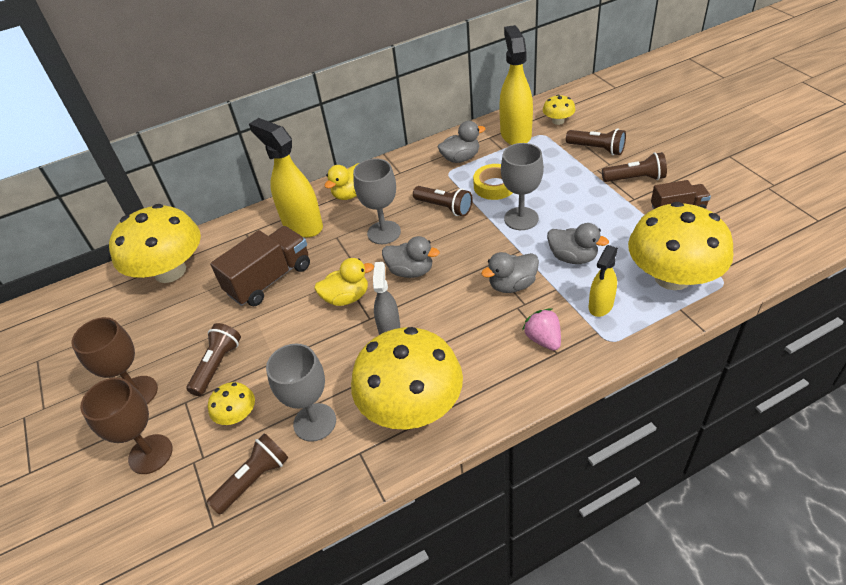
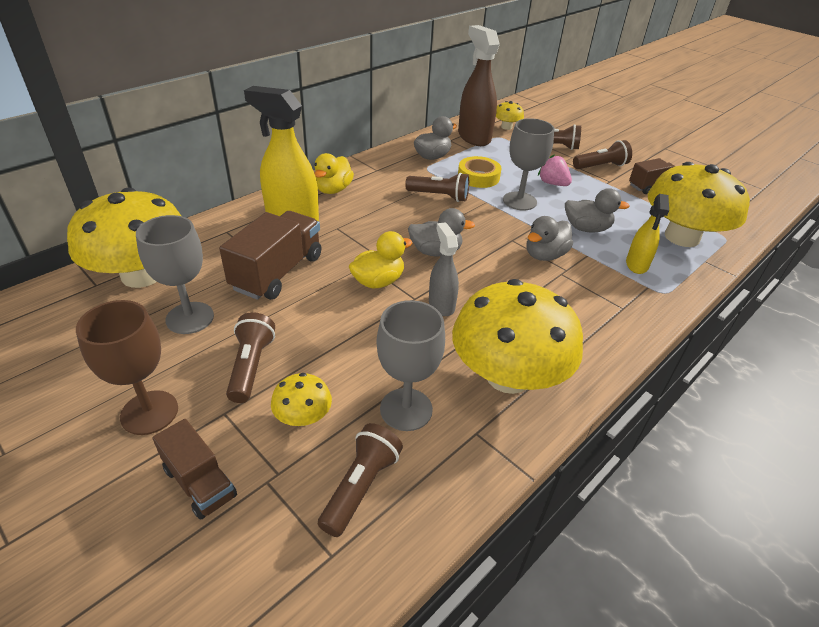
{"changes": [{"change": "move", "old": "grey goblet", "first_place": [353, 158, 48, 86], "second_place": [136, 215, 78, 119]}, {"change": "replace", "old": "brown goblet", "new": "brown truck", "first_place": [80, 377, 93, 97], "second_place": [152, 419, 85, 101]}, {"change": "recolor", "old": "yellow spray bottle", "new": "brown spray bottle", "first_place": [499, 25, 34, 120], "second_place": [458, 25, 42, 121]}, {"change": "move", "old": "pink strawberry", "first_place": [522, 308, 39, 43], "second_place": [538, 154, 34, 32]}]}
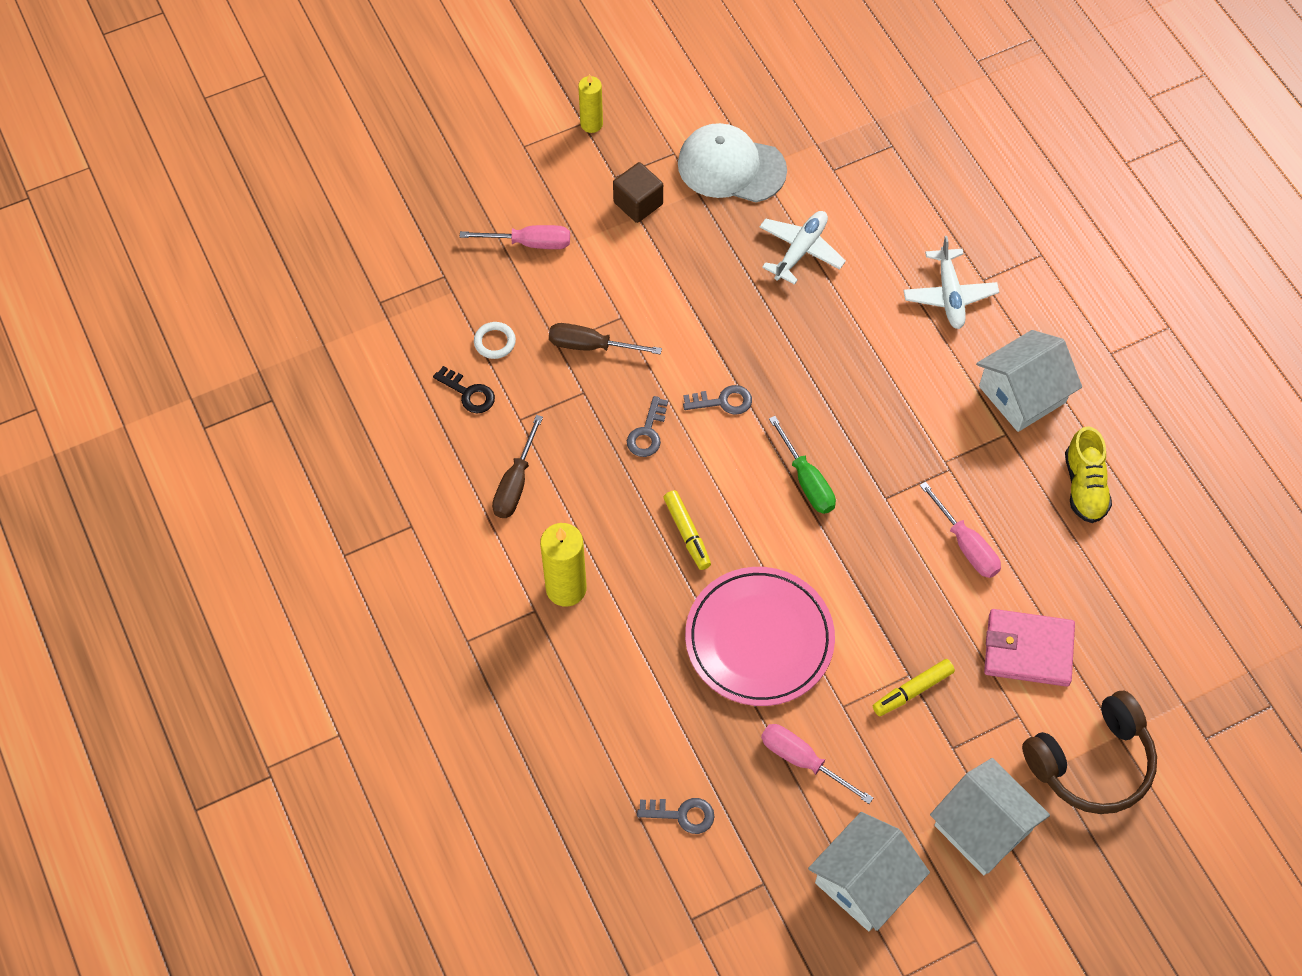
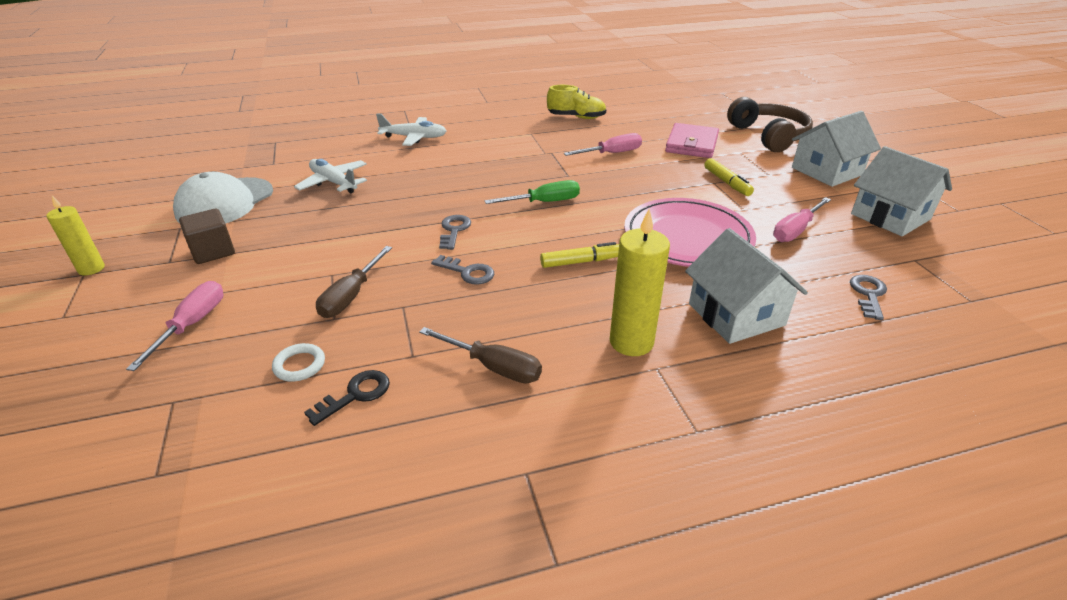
{"changes": [{"change": "move", "old": "white house", "first_place": [976, 330, 106, 102], "second_place": [685, 228, 123, 116]}]}
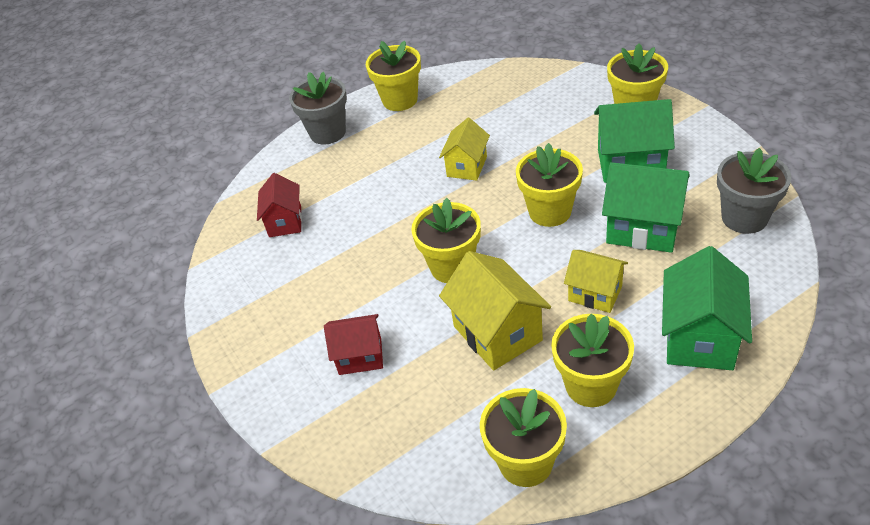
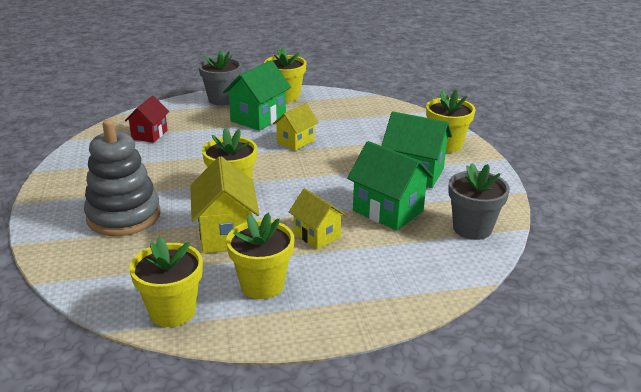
{"changes": [{"change": "replace", "old": "red house", "new": "grey stacking toy", "first_place": [324, 314, 59, 61], "second_place": [84, 119, 77, 117]}, {"change": "move", "old": "green house", "first_place": [662, 246, 90, 124], "second_place": [223, 60, 68, 71]}, {"change": "delete", "old": "yellow flower pot", "first_place": [516, 143, 67, 84]}]}
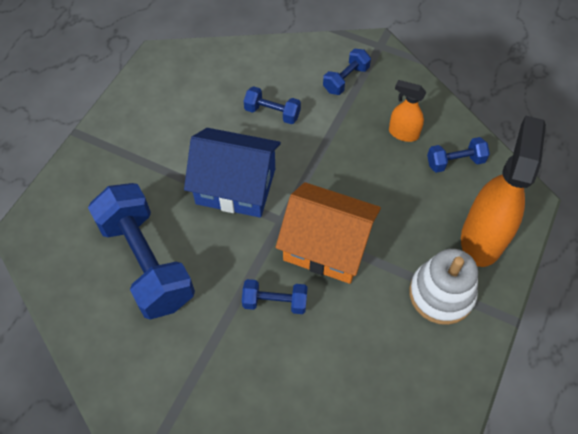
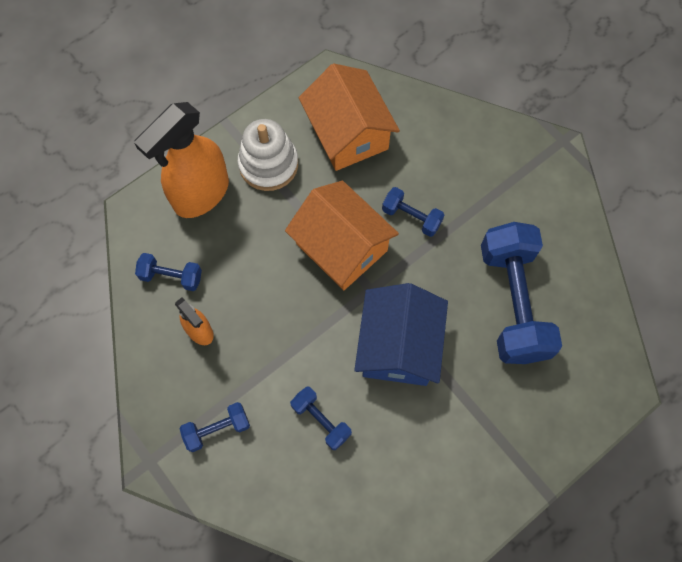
{"changes": [{"change": "insert", "new": "orange house", "second_place": [299, 64, 101, 107]}, {"change": "rotate", "old": "blue house", "first_place": [184, 128, 97, 90], "second_place": [354, 283, 94, 103], "degrees": 60}]}
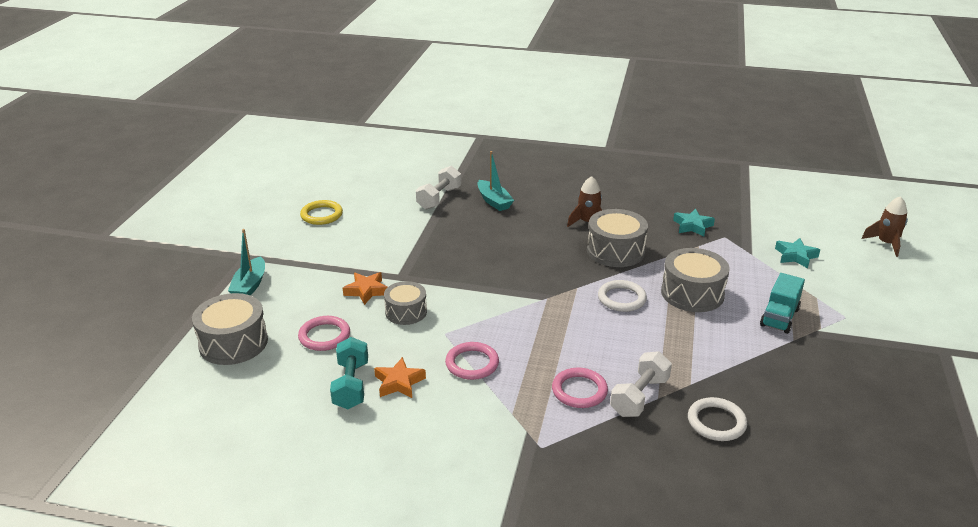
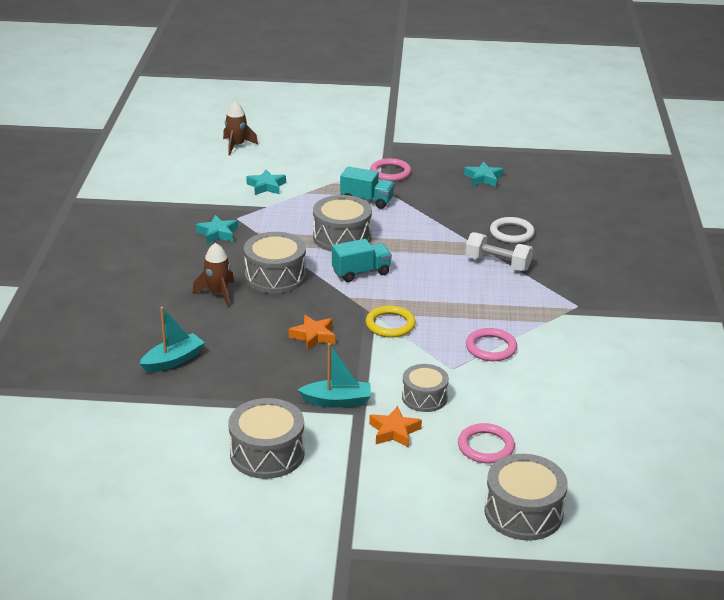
{"changes": [{"change": "insert", "new": "grey drum", "second_place": [228, 398, 77, 81]}, {"change": "move", "old": "orange star", "first_place": [374, 357, 52, 41], "second_place": [289, 315, 46, 35]}, {"change": "move", "old": "turquoise boat", "first_place": [228, 229, 37, 67], "second_place": [298, 343, 73, 65]}, {"change": "replace", "old": "white ring", "new": "turquoise truck", "first_place": [598, 280, 49, 32], "second_place": [332, 239, 60, 43]}, {"change": "move", "old": "yellow ring", "first_place": [300, 200, 43, 25], "second_place": [366, 305, 50, 33]}, {"change": "move", "old": "pink ring", "first_place": [552, 368, 56, 40], "second_place": [370, 158, 41, 24]}, {"change": "insert", "new": "turquoise star", "second_place": [464, 162, 39, 25]}, {"change": "delete", "old": "turquoise dumbbell", "first_place": [330, 337, 38, 72]}, {"change": "delete", "old": "white dumbbell", "first_place": [416, 166, 45, 44]}]}
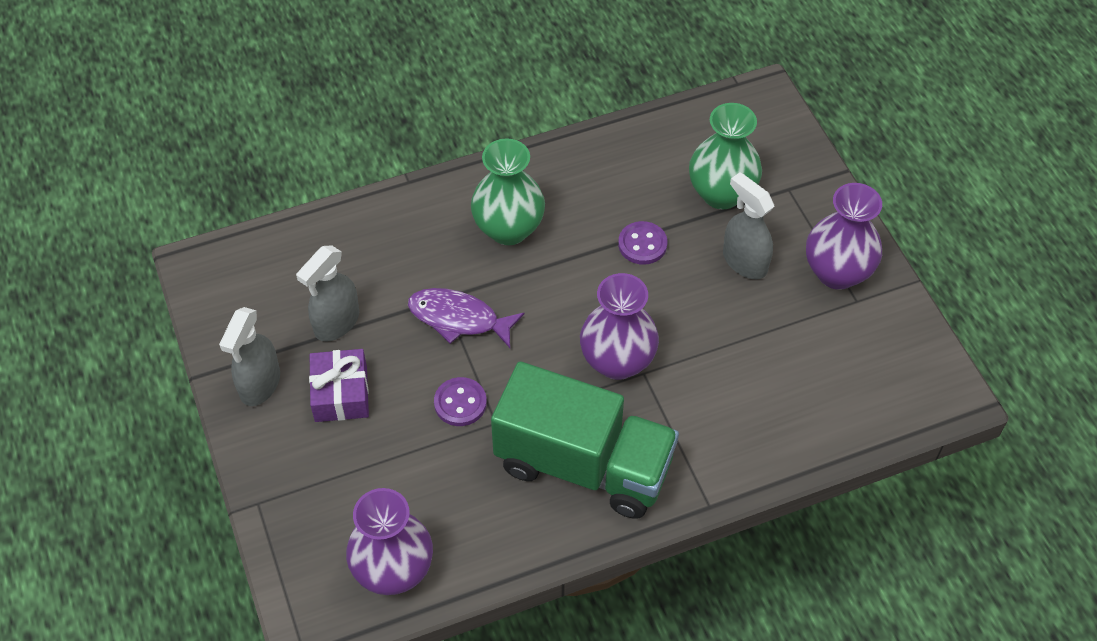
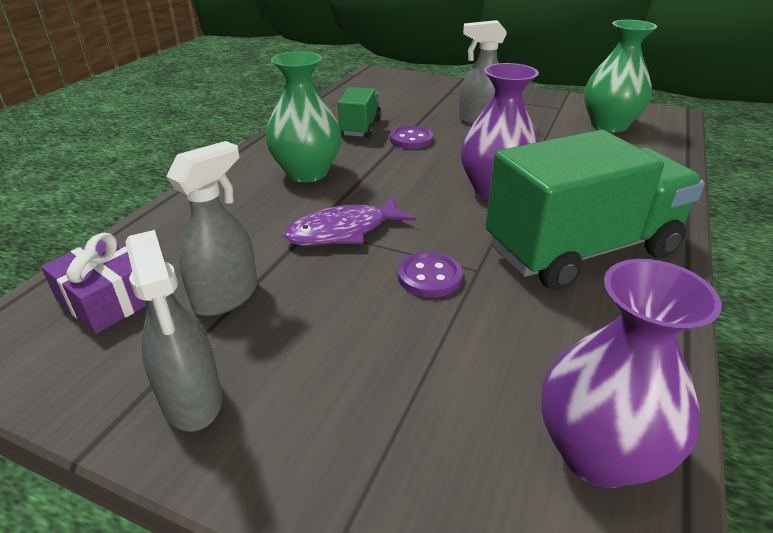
{"changes": [{"change": "move", "old": "purple gift", "first_place": [309, 349, 60, 73], "second_place": [41, 233, 106, 101]}, {"change": "rotate", "old": "grey spray bottle", "first_place": [296, 245, 63, 97], "second_place": [166, 141, 91, 175], "degrees": -135}, {"change": "insert", "new": "green truck", "second_place": [338, 87, 43, 51]}, {"change": "move", "old": "green vase", "first_place": [689, 103, 73, 106], "second_place": [584, 20, 73, 112]}, {"change": "delete", "old": "purple vase", "first_place": [806, 183, 76, 107]}]}
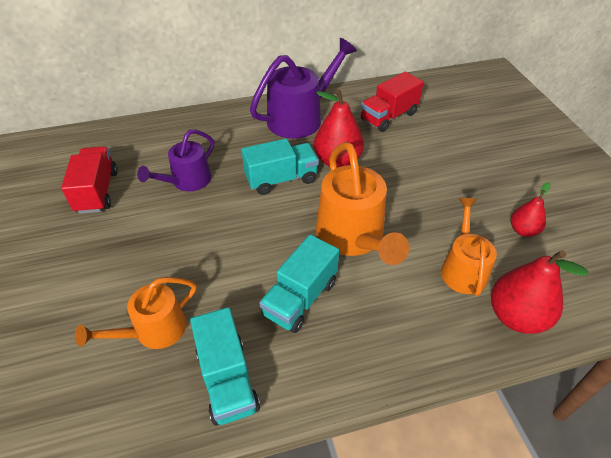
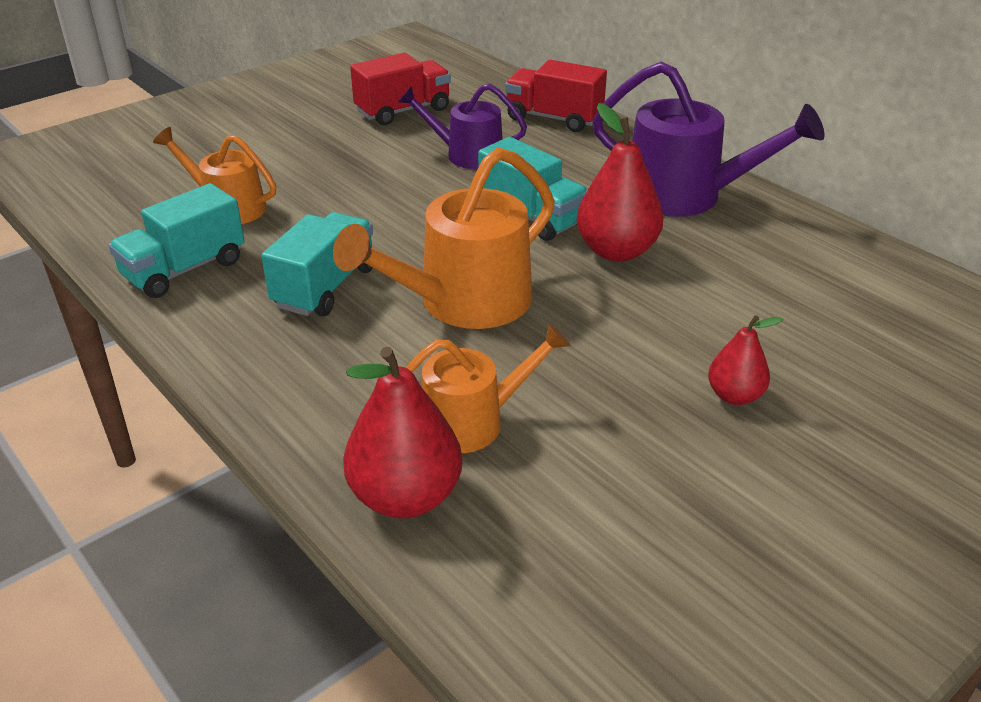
{"changes": [{"change": "rotate", "old": "turquoise truck", "first_place": [259, 234, 80, 99], "second_place": [261, 212, 112, 104], "degrees": 105}, {"change": "move", "old": "red truck", "first_place": [361, 72, 63, 60], "second_place": [505, 60, 102, 72]}, {"change": "move", "old": "red pear", "first_place": [511, 182, 40, 55], "second_place": [708, 315, 75, 90]}]}
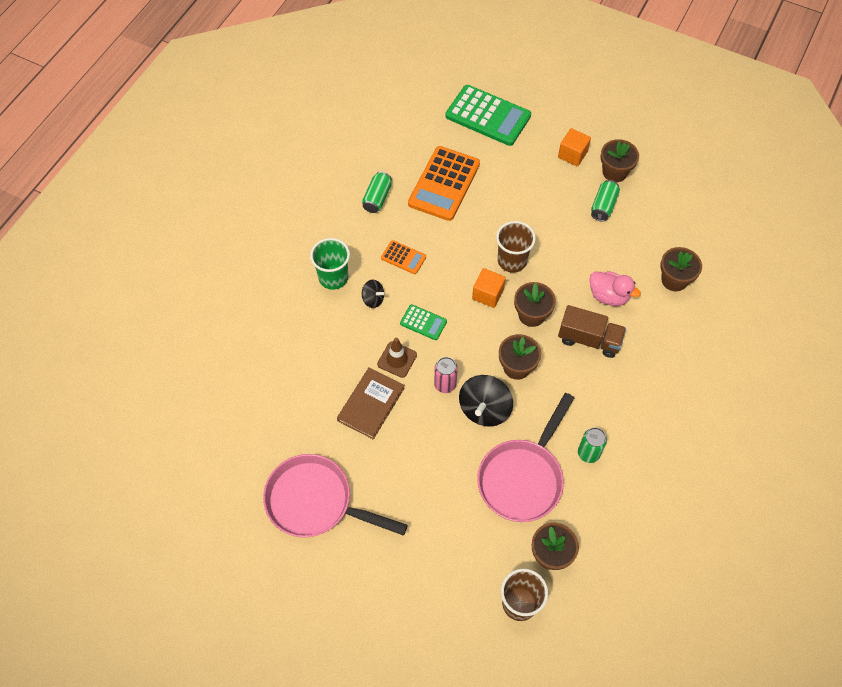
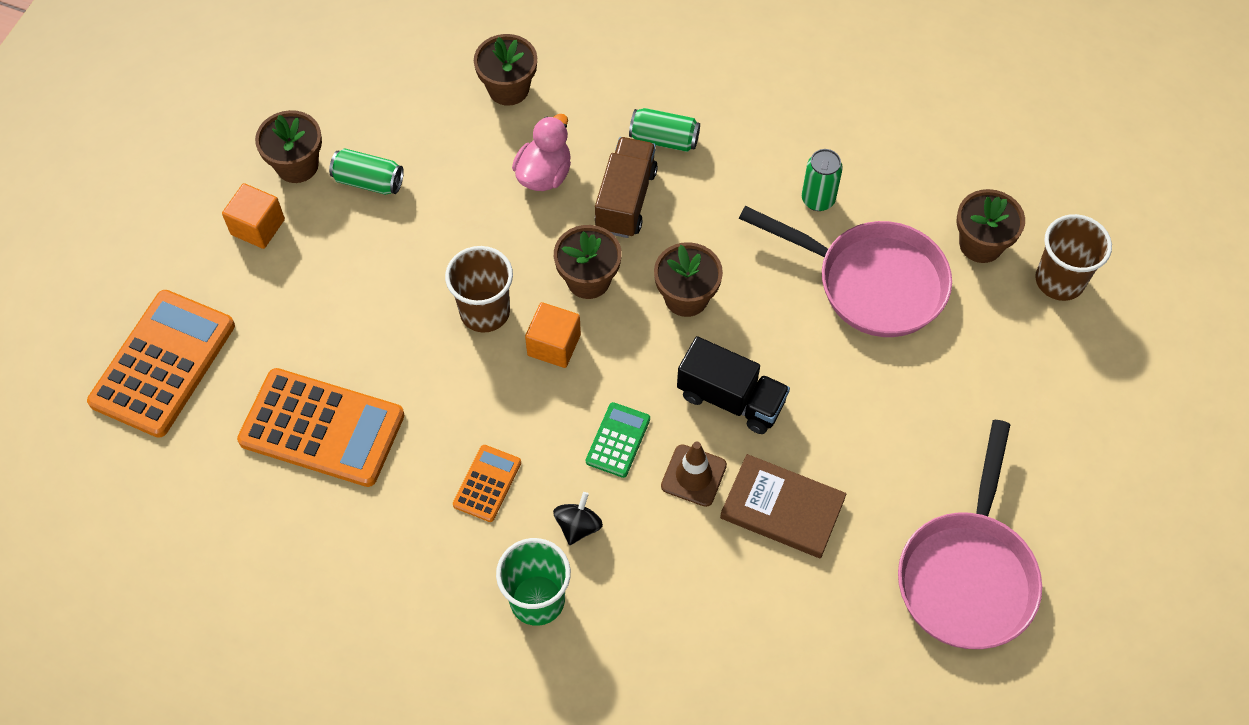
{"changes": [{"change": "recolor", "old": "green calculator", "new": "orange calculator", "first_place": [446, 85, 85, 61], "second_place": [87, 290, 148, 148]}, {"change": "move", "old": "green can", "first_place": [362, 171, 30, 42], "second_place": [629, 108, 71, 44]}, {"change": "replace", "old": "pink can", "new": "black truck", "first_place": [434, 357, 24, 36], "second_place": [677, 336, 113, 98]}, {"change": "delete", "old": "black spinning top", "first_place": [459, 375, 54, 52]}]}
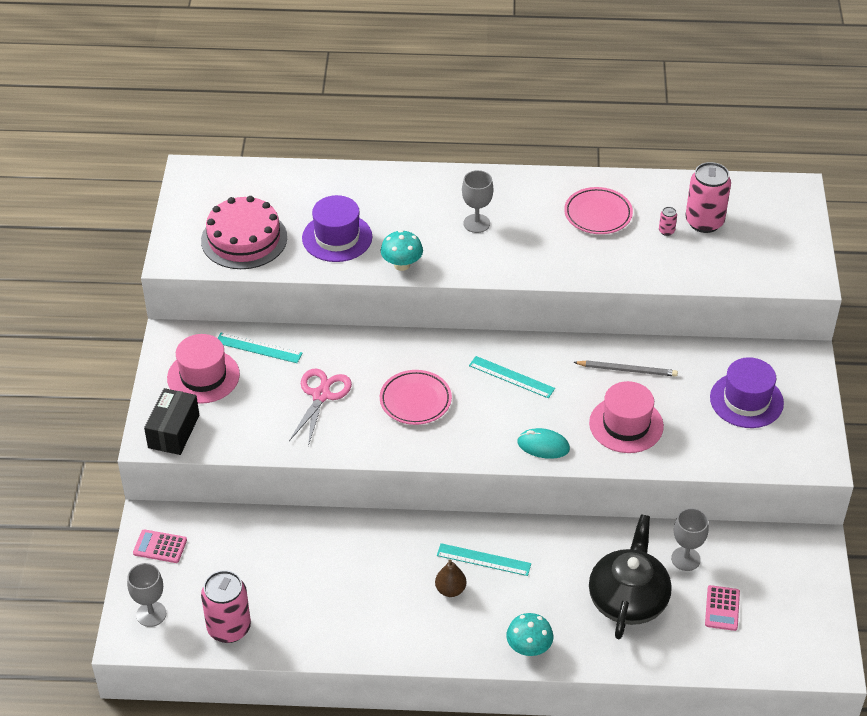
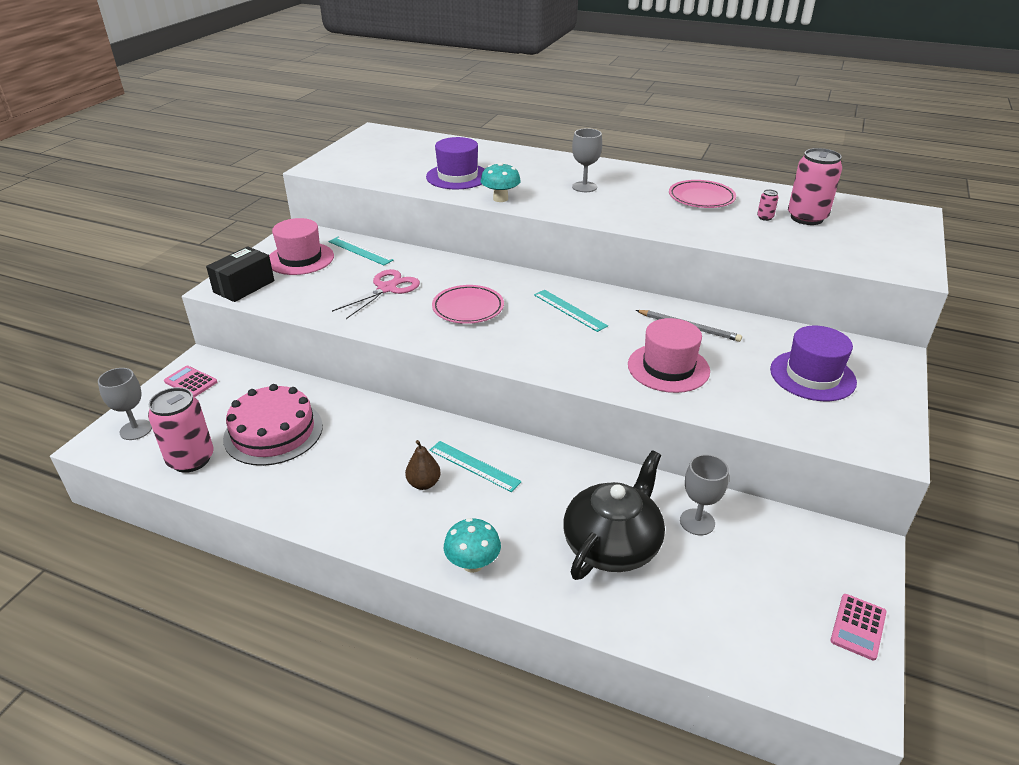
{"changes": [{"change": "move", "old": "pink cake", "first_place": [201, 196, 86, 73], "second_place": [223, 384, 100, 82]}, {"change": "move", "old": "pink calculator", "first_place": [705, 585, 35, 46], "second_place": [830, 594, 56, 67]}, {"change": "delete", "old": "turquoise mouse", "first_place": [517, 428, 53, 31]}]}
